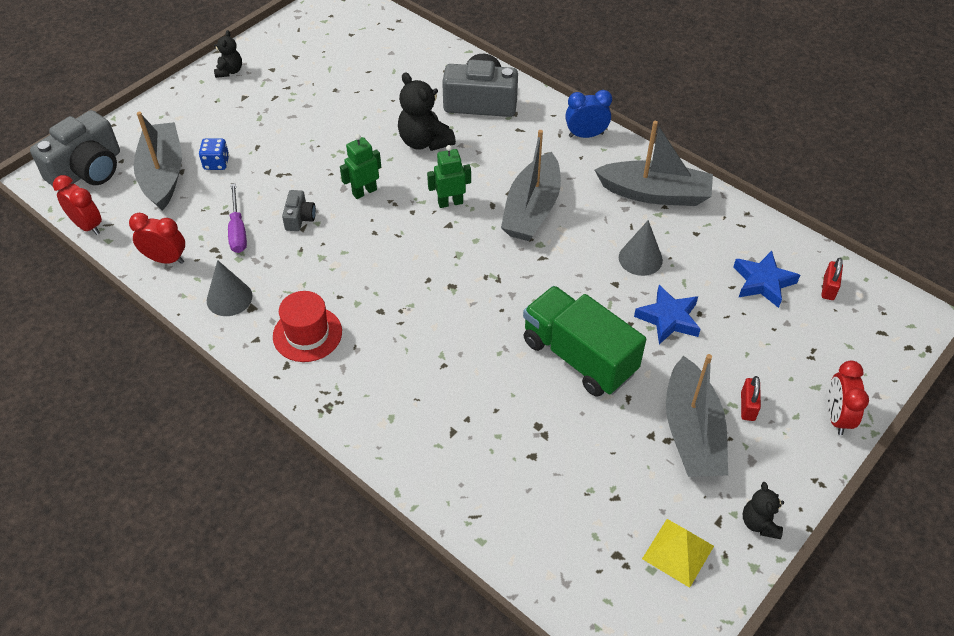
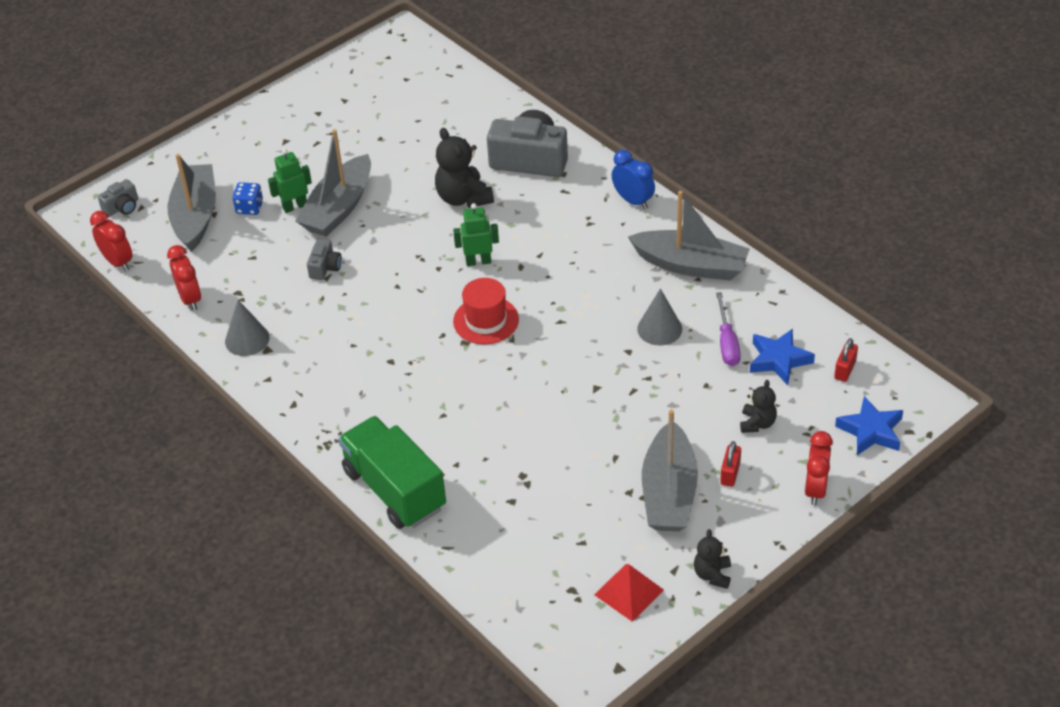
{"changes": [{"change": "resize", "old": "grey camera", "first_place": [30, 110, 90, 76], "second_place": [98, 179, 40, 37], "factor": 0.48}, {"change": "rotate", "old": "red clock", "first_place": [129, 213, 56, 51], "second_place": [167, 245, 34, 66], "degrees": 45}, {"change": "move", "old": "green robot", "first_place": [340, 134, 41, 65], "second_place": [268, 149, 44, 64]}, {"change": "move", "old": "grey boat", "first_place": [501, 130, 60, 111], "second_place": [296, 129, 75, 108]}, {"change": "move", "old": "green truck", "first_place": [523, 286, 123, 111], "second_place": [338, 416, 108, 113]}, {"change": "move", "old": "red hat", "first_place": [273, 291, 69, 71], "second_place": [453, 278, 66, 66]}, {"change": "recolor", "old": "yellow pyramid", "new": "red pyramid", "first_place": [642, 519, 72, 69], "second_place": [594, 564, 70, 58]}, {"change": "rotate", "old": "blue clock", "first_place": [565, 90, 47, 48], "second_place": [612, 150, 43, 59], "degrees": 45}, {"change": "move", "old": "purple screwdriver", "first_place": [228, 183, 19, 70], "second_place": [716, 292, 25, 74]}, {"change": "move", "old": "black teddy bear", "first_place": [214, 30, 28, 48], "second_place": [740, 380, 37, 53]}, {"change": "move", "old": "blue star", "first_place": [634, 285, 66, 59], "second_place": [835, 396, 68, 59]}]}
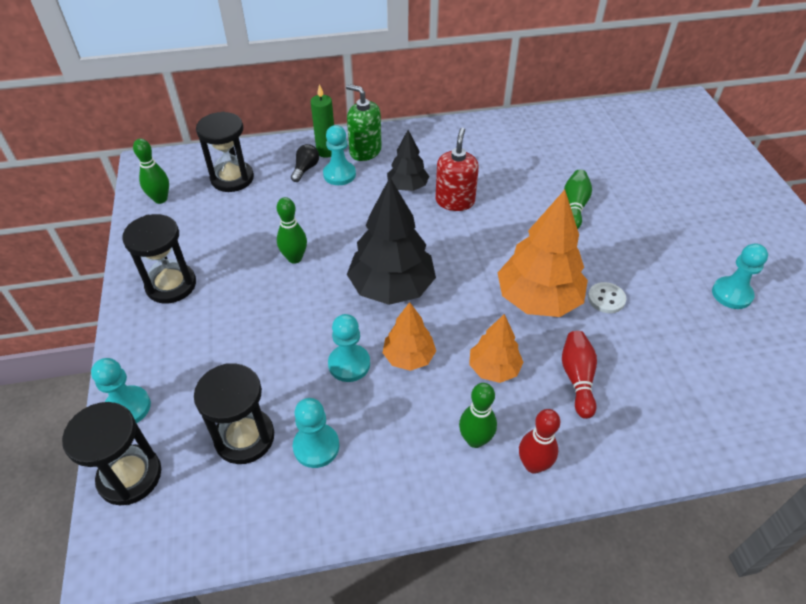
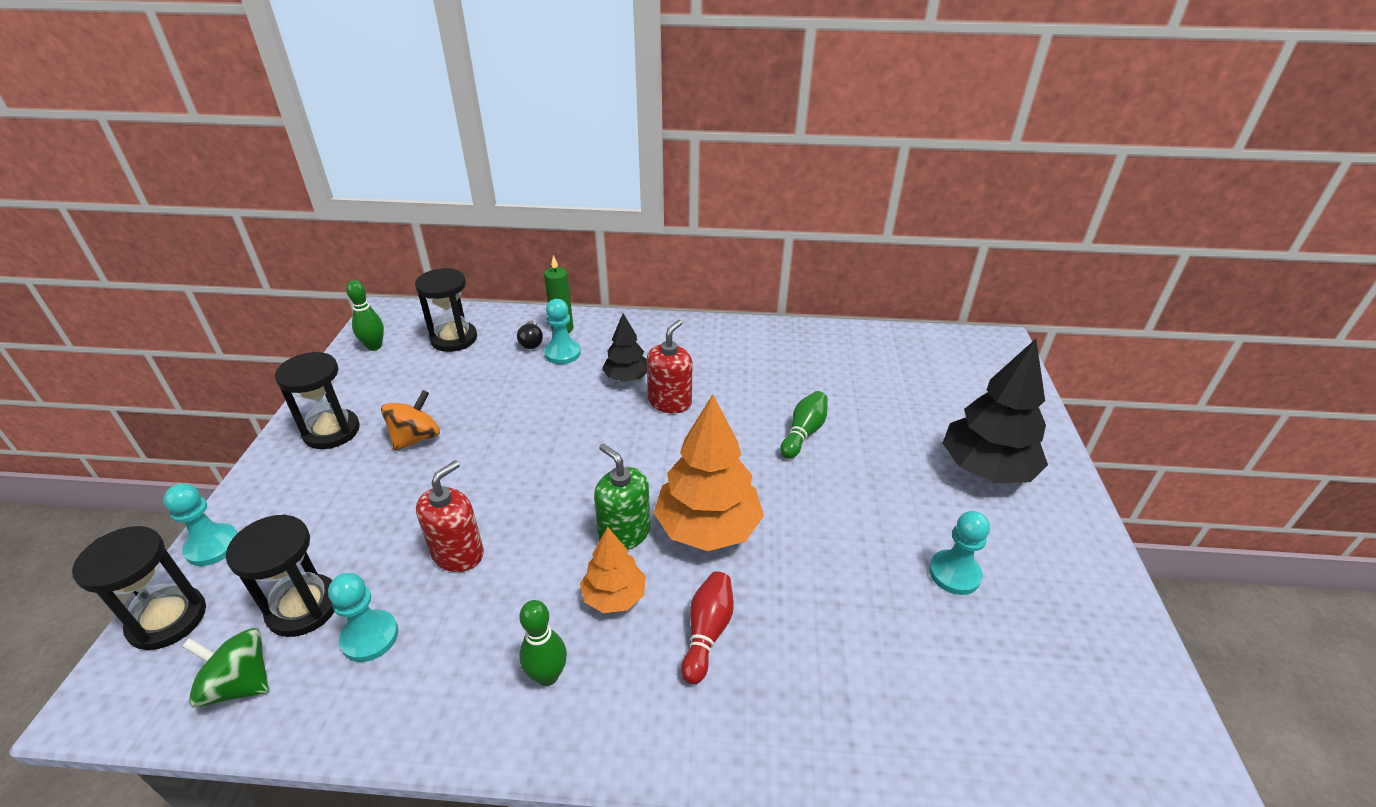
{"changes": [{"change": "insert", "new": "green spinning top", "second_place": [182, 628, 87, 80]}, {"change": "insert", "new": "orange spinning top", "second_place": [381, 390, 59, 61]}, {"change": "replace", "old": "turquoise pawn", "new": "red soap dispenser", "first_place": [328, 314, 42, 68], "second_place": [416, 461, 68, 111]}, {"change": "rotate", "old": "black light bulb", "first_place": [291, 144, 28, 38], "second_place": [517, 320, 26, 29], "degrees": 135}, {"change": "move", "old": "green soap dispenser", "first_place": [346, 84, 36, 77], "second_place": [594, 443, 56, 107]}, {"change": "move", "old": "black tree", "first_place": [347, 178, 89, 127], "second_place": [943, 339, 105, 144]}, {"change": "delete", "old": "green bowling pin", "first_place": [277, 197, 30, 67]}, {"change": "delete", "old": "orange tree", "first_place": [383, 302, 53, 69]}, {"change": "delete", "old": "red bowling pin", "first_place": [519, 409, 41, 65]}, {"change": "delete", "old": "white button", "first_place": [588, 282, 38, 31]}]}
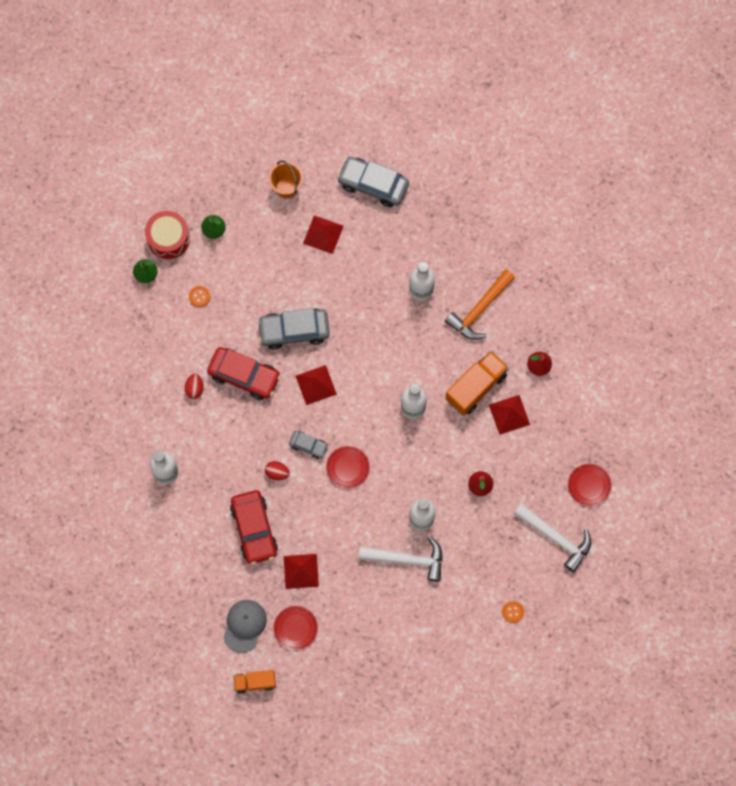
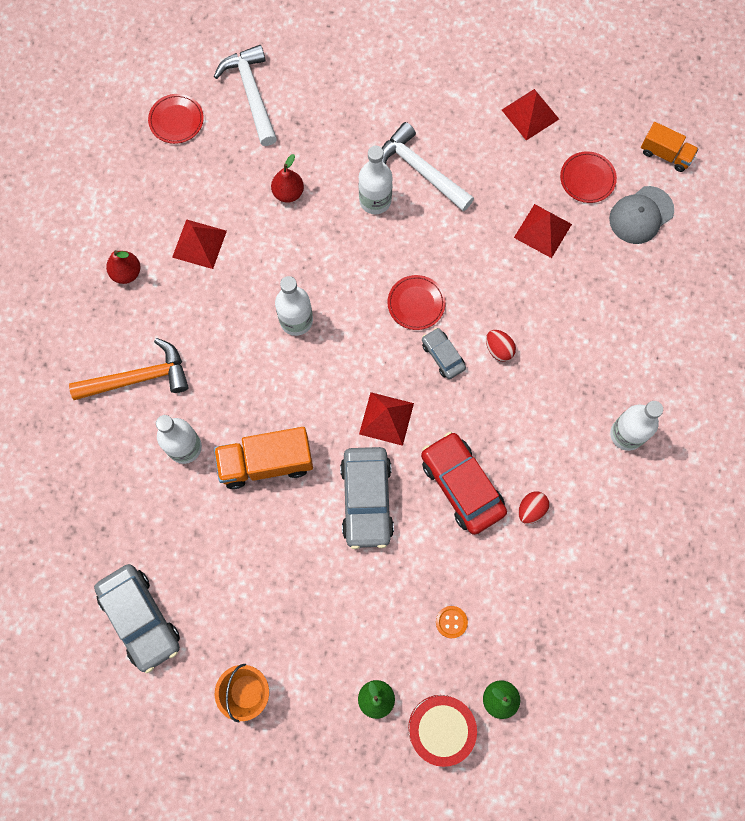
{"changes": [{"change": "move", "old": "orange truck", "first_place": [445, 351, 64, 65], "second_place": [214, 427, 99, 62]}, {"change": "rotate", "old": "grey car", "first_place": [257, 308, 73, 41], "second_place": [340, 447, 54, 102], "degrees": 60}, {"change": "move", "old": "red pyramid", "first_place": [303, 215, 41, 39], "second_place": [502, 89, 57, 51]}, {"change": "delete", "old": "red car", "first_place": [230, 490, 48, 75]}, {"change": "delete", "old": "orange button", "first_place": [502, 600, 22, 23]}]}
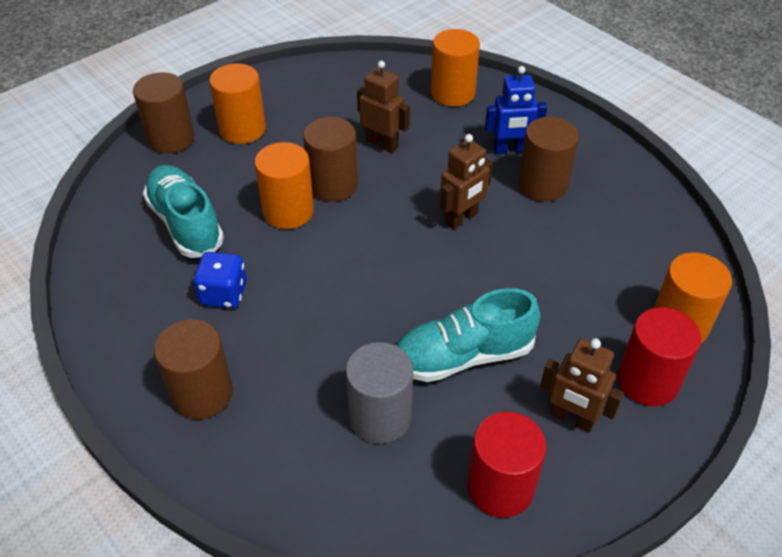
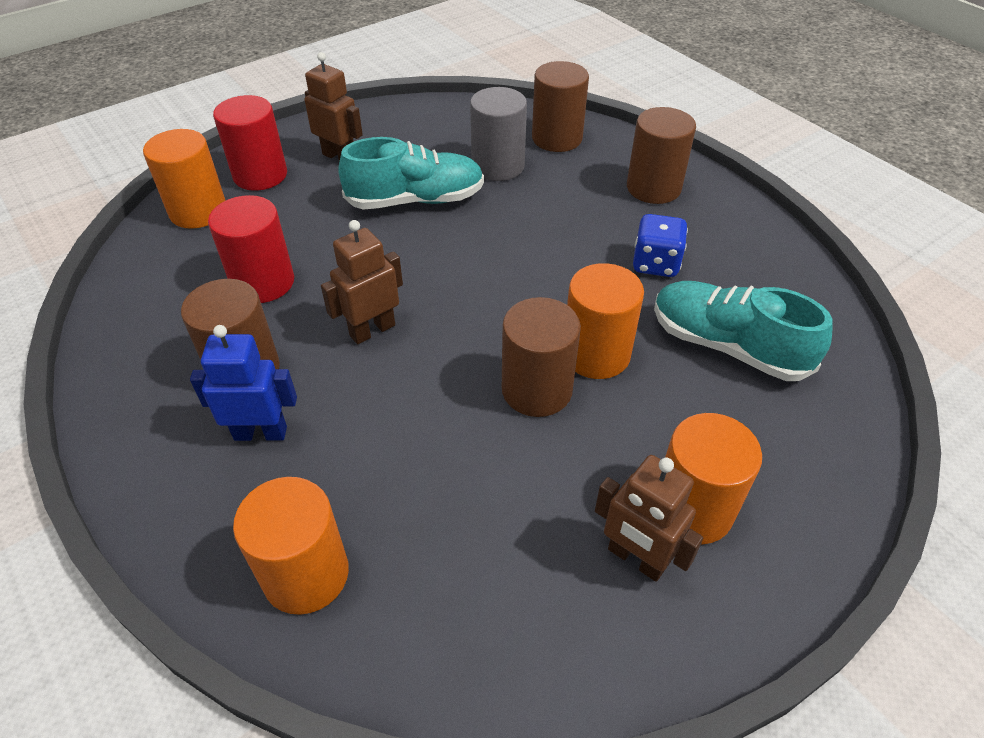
{"changes": [{"change": "move", "old": "red cylinder", "first_place": [467, 412, 80, 106], "second_place": [208, 195, 86, 108]}, {"change": "move", "old": "brown cylinder", "first_place": [133, 72, 62, 82], "second_place": [532, 61, 57, 91]}, {"change": "move", "old": "brown robot", "first_place": [357, 61, 53, 92], "second_place": [595, 455, 108, 127]}, {"change": "rotate", "old": "turquoise shoe", "first_place": [143, 165, 81, 93], "second_place": [654, 281, 178, 100], "degrees": 150}]}
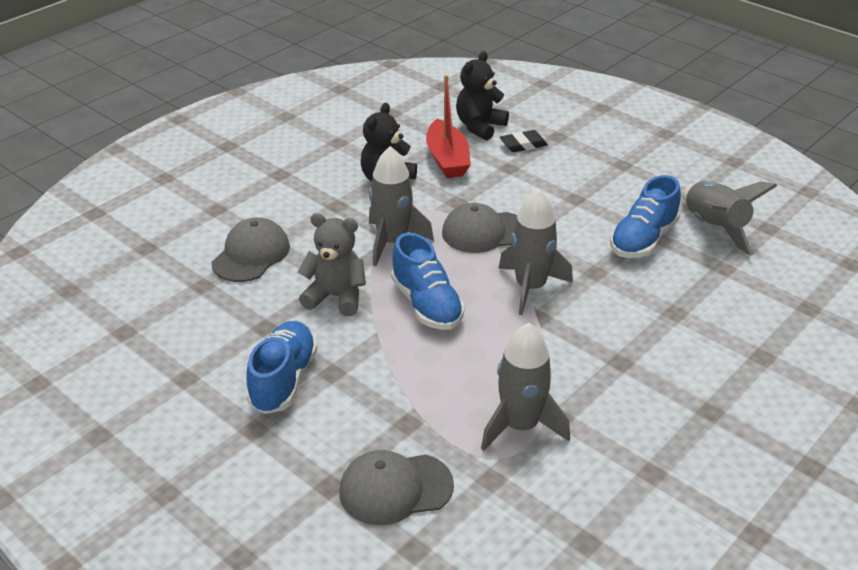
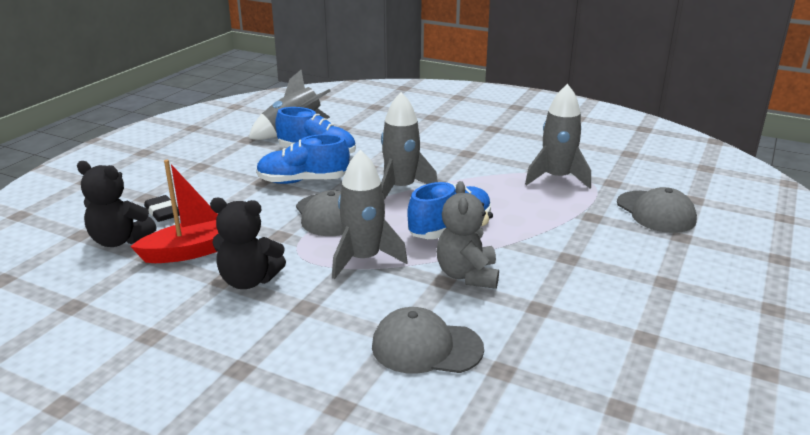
{"changes": [{"change": "move", "old": "blue shoe", "first_place": [246, 321, 71, 93], "second_place": [256, 134, 94, 50]}]}
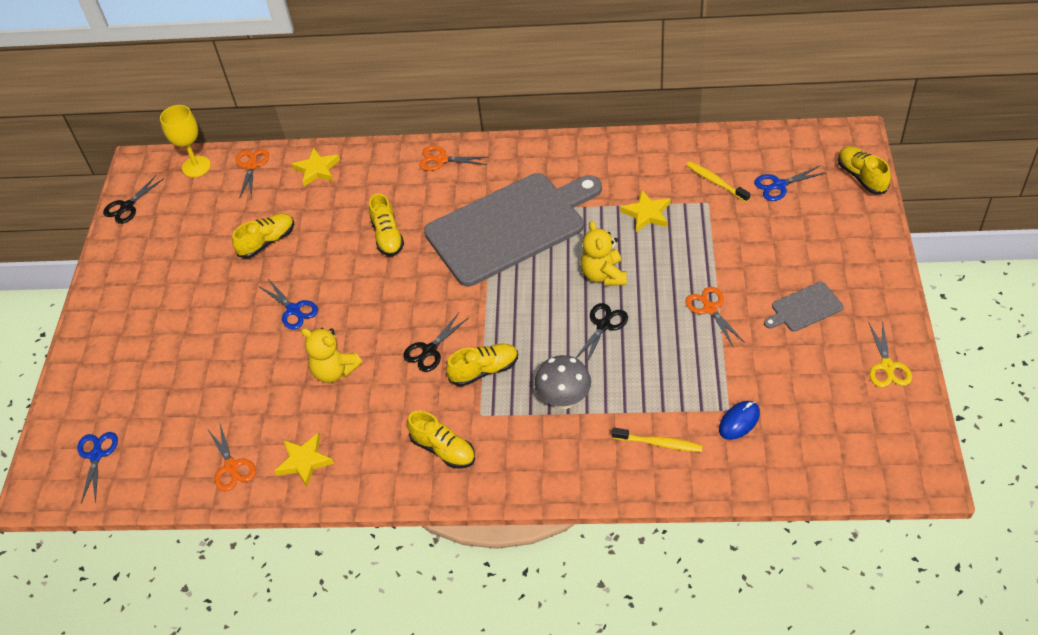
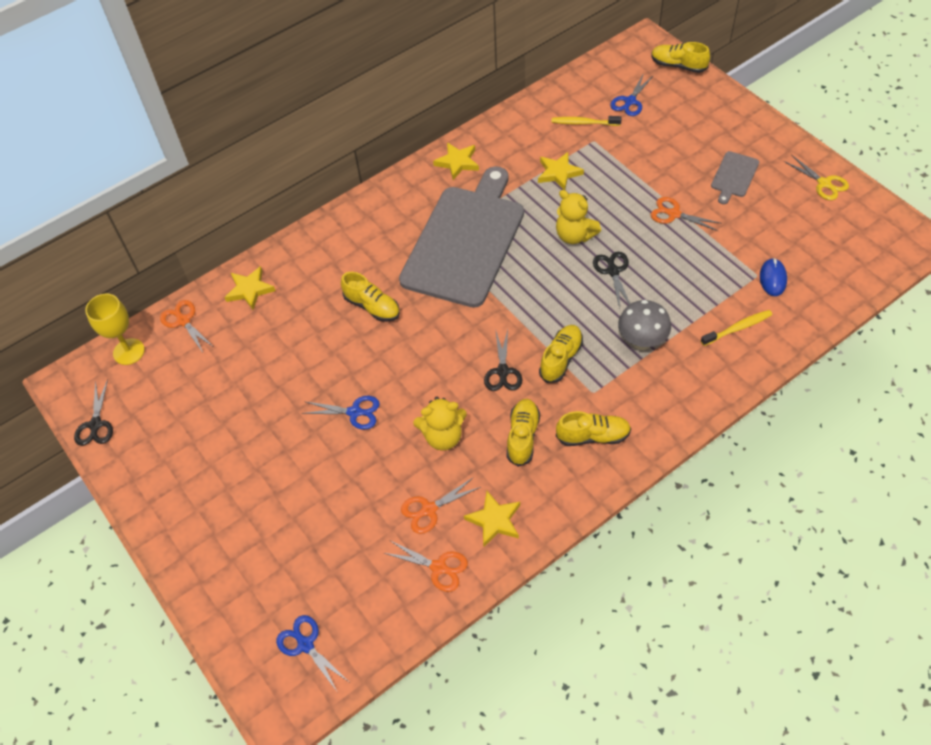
{"changes": [{"change": "move", "old": "orange scissors", "first_place": [419, 146, 69, 25], "second_place": [401, 477, 80, 57]}, {"change": "insert", "new": "yellow star", "second_place": [433, 142, 46, 38]}, {"change": "move", "old": "yellow shoe", "first_place": [232, 213, 62, 45], "second_place": [507, 399, 33, 68]}]}
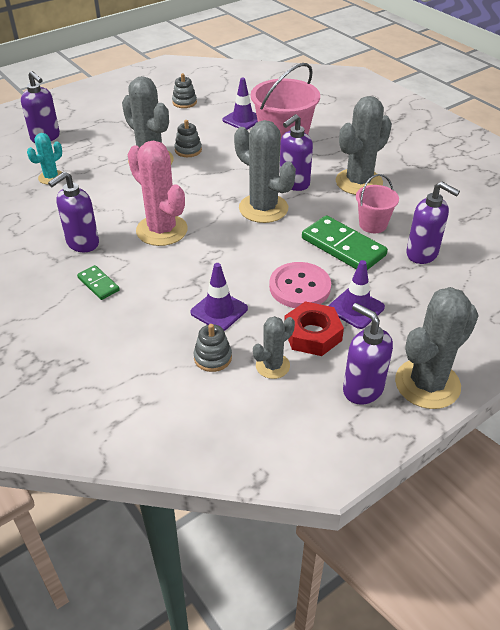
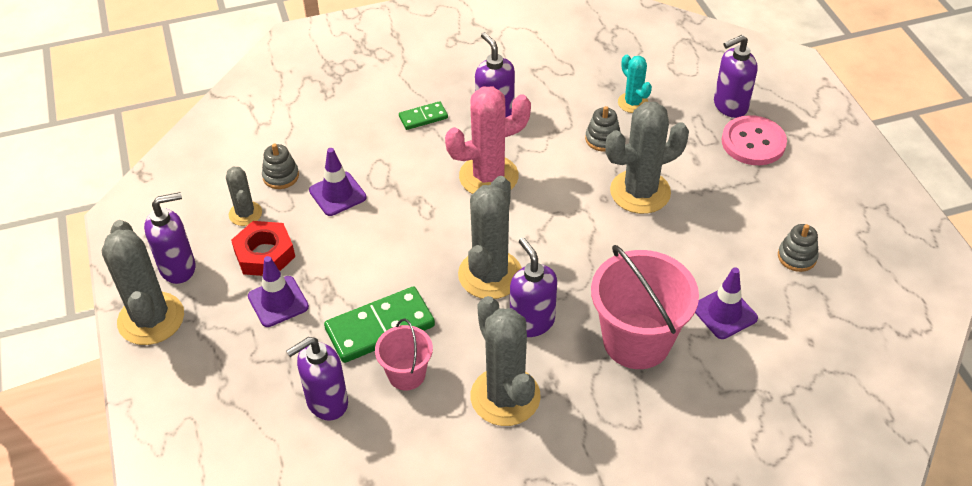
{"changes": [{"change": "rotate", "old": "grey cactus", "first_place": [234, 120, 62, 103], "second_place": [458, 176, 64, 123], "degrees": -45}, {"change": "move", "old": "grey stacking toy", "first_place": [174, 120, 28, 37], "second_place": [585, 106, 35, 46]}, {"change": "move", "old": "pink button", "first_place": [269, 262, 62, 46], "second_place": [722, 115, 65, 50]}]}
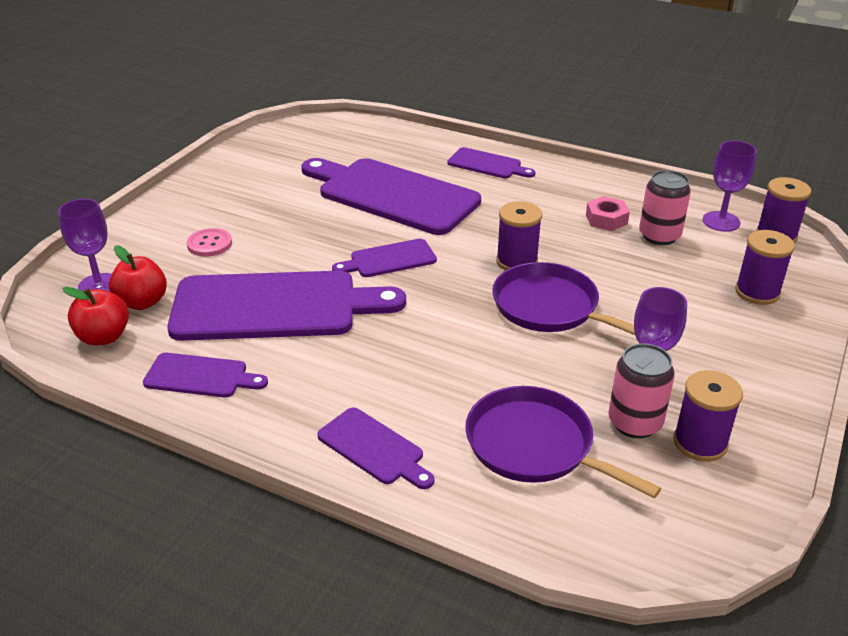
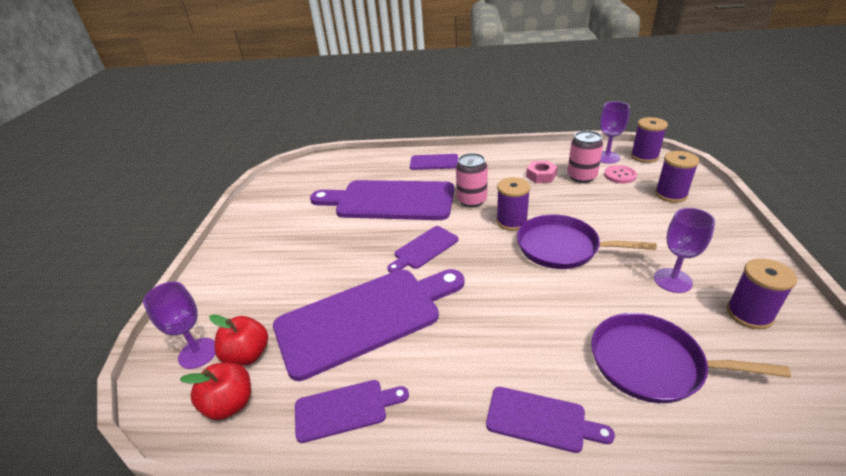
{"changes": [{"change": "move", "old": "pink can", "first_place": [608, 344, 67, 94], "second_place": [456, 153, 32, 54]}, {"change": "move", "old": "pink button", "first_place": [187, 228, 45, 29], "second_place": [604, 165, 33, 19]}]}
